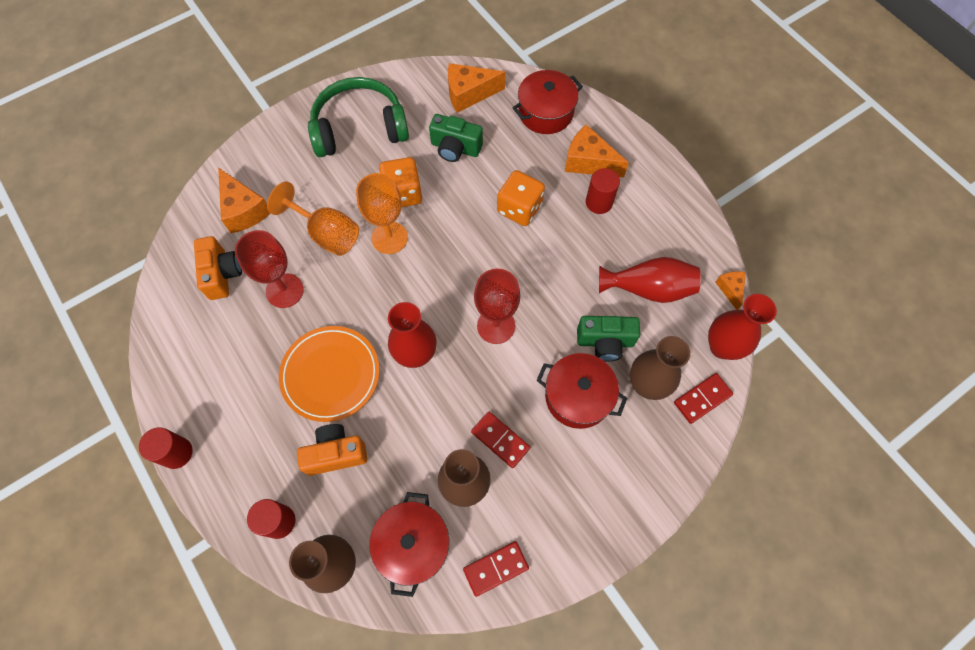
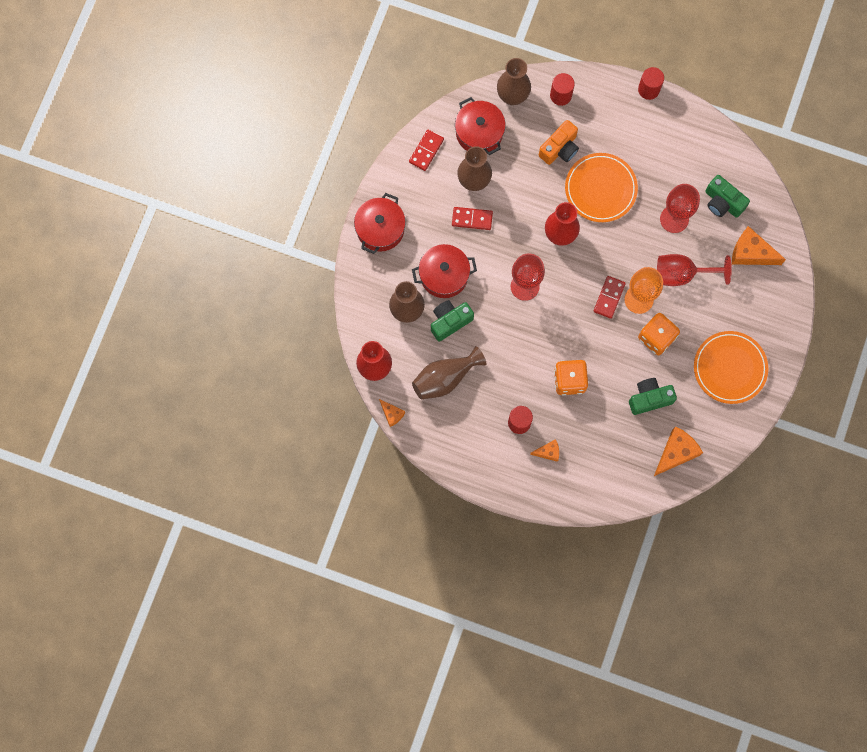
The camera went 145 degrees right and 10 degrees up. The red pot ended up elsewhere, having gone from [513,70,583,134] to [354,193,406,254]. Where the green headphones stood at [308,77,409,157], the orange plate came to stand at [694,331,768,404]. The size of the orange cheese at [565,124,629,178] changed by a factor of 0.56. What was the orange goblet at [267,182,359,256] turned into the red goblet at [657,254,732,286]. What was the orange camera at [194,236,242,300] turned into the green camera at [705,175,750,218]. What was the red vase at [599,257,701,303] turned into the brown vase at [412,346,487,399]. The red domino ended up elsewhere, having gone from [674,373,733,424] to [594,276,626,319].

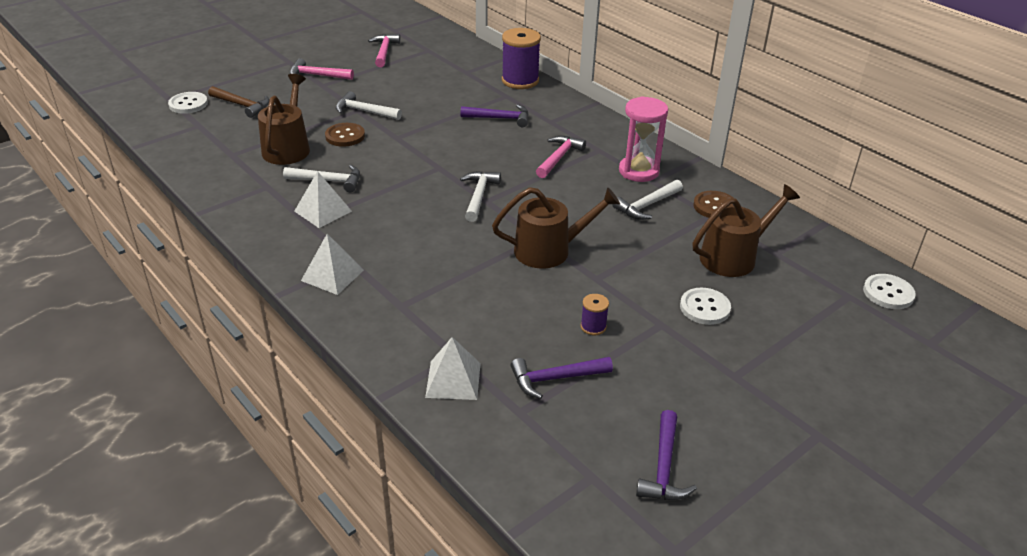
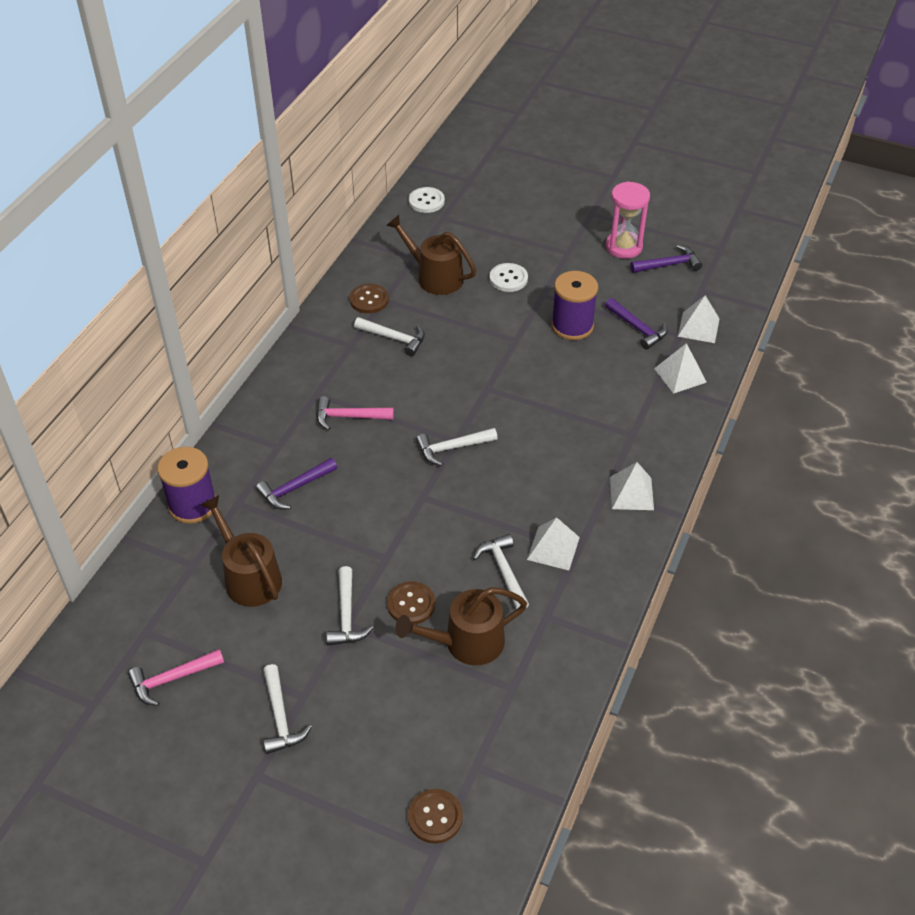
The camera went 115 degrees left and 10 degrees up. What was the pink hammer at [290,58,354,80] turned into the white hammer at [263,664,312,754]. The second view lost the brown hammer at [208,86,269,118]. What was the white button at [168,92,208,114] turned into the brown button at [408,789,463,844]. The pink hourglass ended up elsewhere, having gone from [619,96,668,182] to [606,181,650,259]. The purple hammer at [460,104,529,127] ended up facing another way, 105 degrees counterclockwise from before. The brown watering can ended up elsewhere, having gone from [492,187,620,269] to [201,495,282,607]. The size of the purple spool at [581,294,609,335] changed by a factor of 2.11. The second view gained the white pyramid at [678,295,720,343].

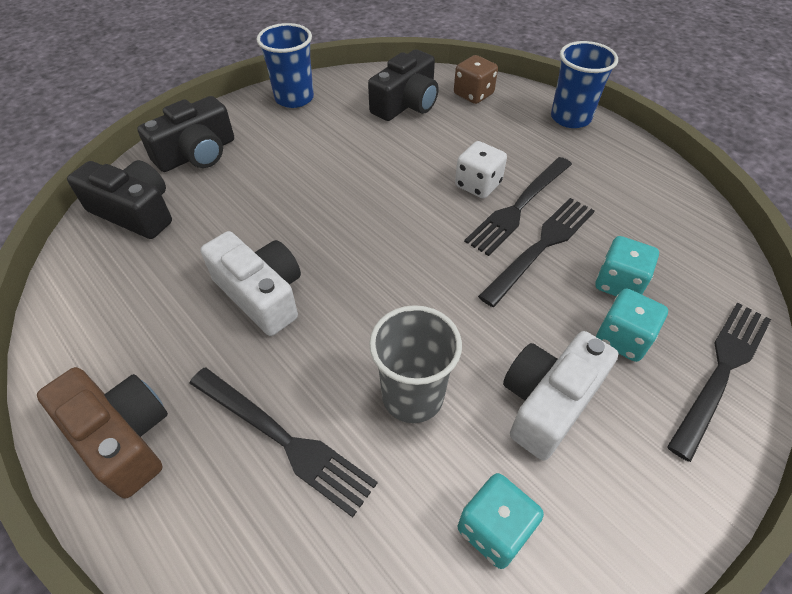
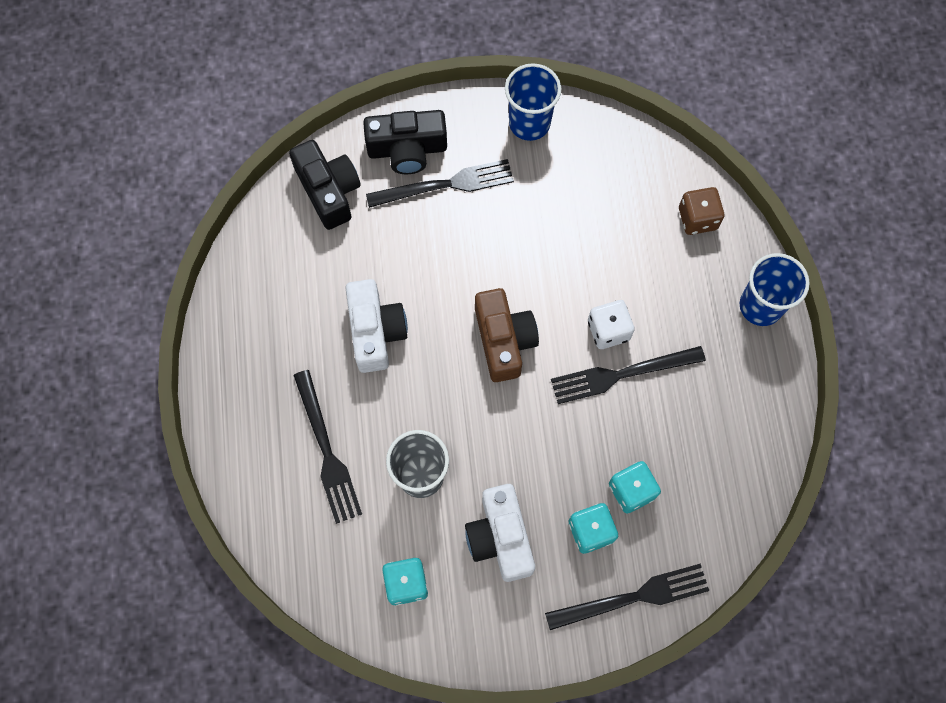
The camera went 35 degrees right and 20 degrees up. The second view lost the black camera at [368,49,439,121]. The black fork ended up elsewhere, having gone from [478,198,595,307] to [366,159,514,208]. The white camera at [503,331,618,461] ended up facing another way, 90 degrees counterclockwise from before. The brown camera ended up elsewhere, having gone from [37,367,168,499] to [475,288,539,382].

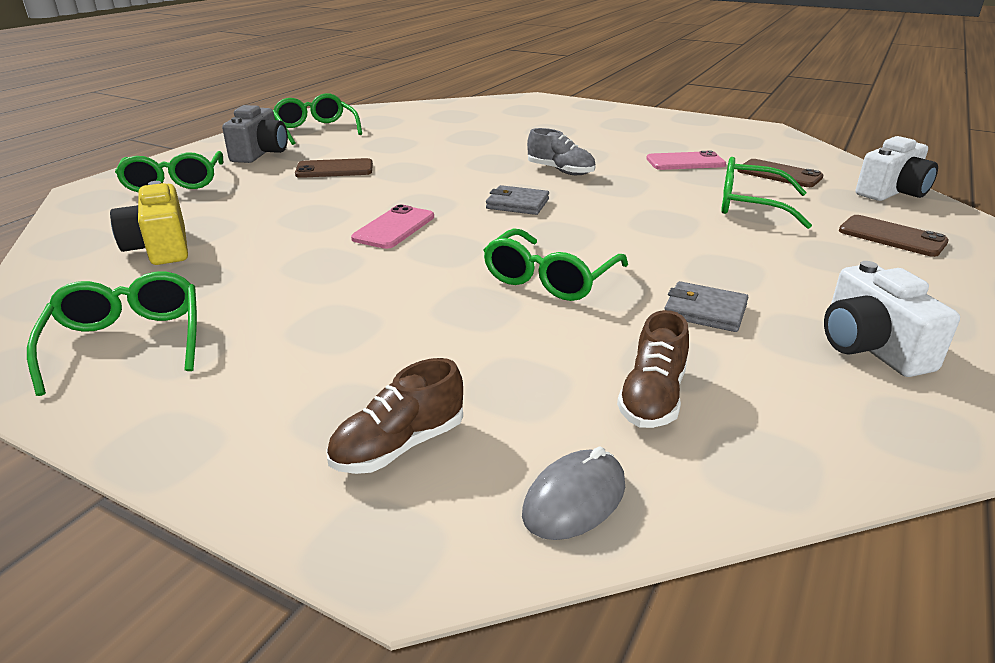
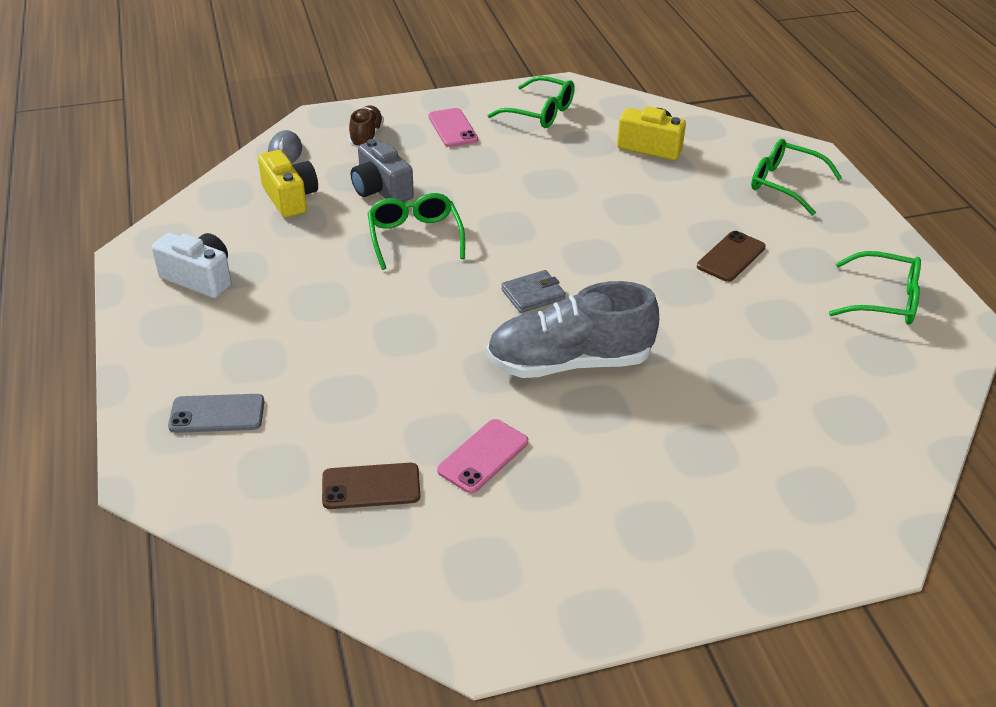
The camera went 135 degrees right and 10 degrees up. The grey camera ended up elsewhere, having gone from [222,105,288,163] to [351,139,414,202]. The size of the grey shoe at [527,128,596,175] changed by a factor of 1.92. The second view lost the white camera at [856,136,938,201]. The second view lost the green glasses at [721,157,812,229]. The pink phone ended up elsewhere, having gone from [351,205,434,249] to [429,108,478,147]. What was the brown phone at [839,215,949,257] turned into the grey phone at [168,394,265,433]. The second view lost the grey wallet at [664,281,748,332]. Where the brown shoe stood at [617,310,689,428], the yellow camera came to stand at [258,150,318,218].

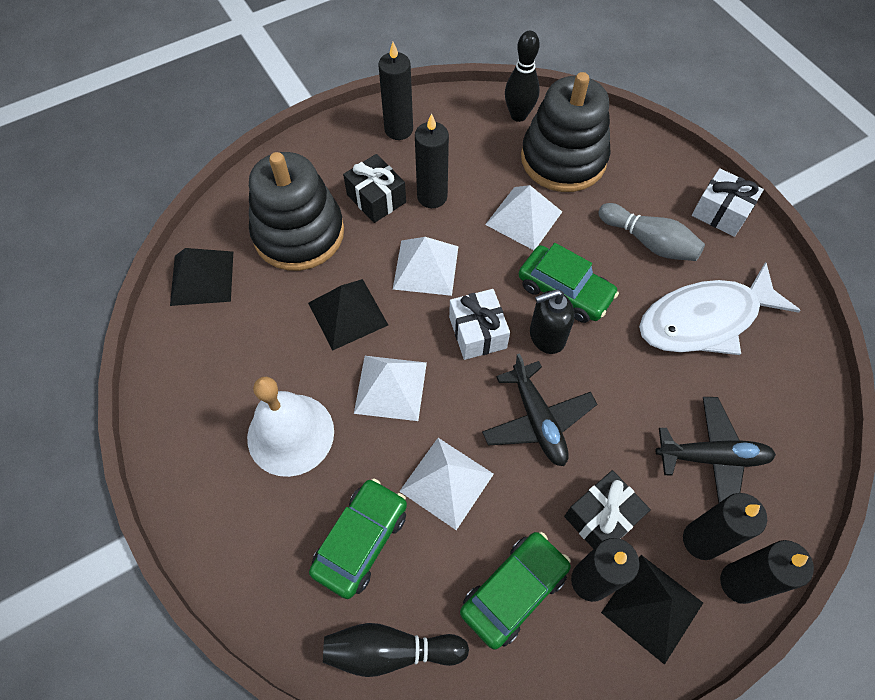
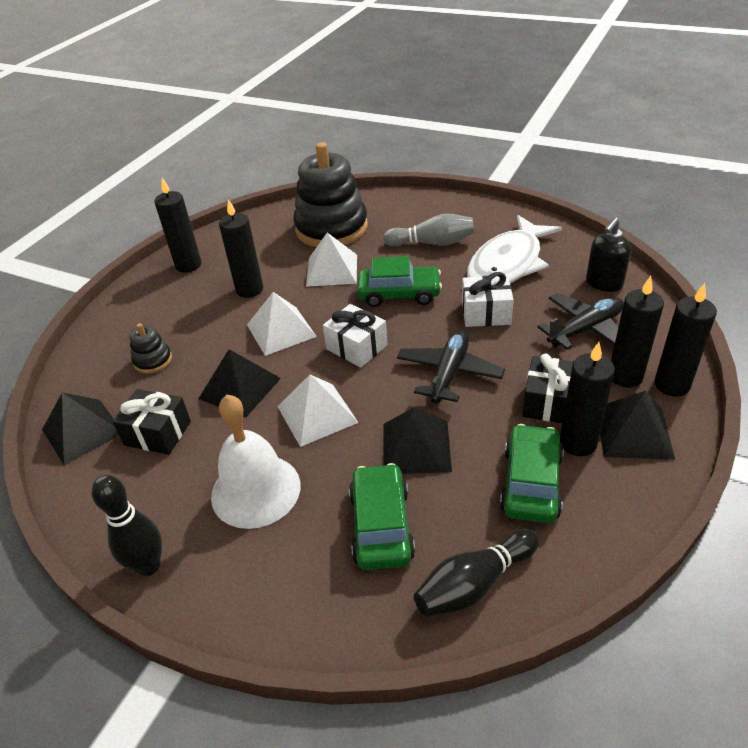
The camera went 30 degrees left and 20 degrees down. The black bowling pin ended up elsewhere, having gone from [505,31,540,122] to [91,475,162,576]. The size of the black stacking toy at [249,152,344,271] changed by a factor of 0.43. The black gift ended up elsewhere, having gone from [343,154,406,223] to [112,389,191,455]. The white gift ended up elsewhere, having gone from [692,168,764,237] to [462,272,514,327]. The black soap dispenser ended up elsewhere, having gone from [530,289,575,354] to [586,217,631,292]. The black plane at [482,353,597,466] ended up facing another way, 105 degrees counterclockwise from before. What was the white pyramid at [399,438,494,530] turned into the black pyramid at [384,407,452,474].

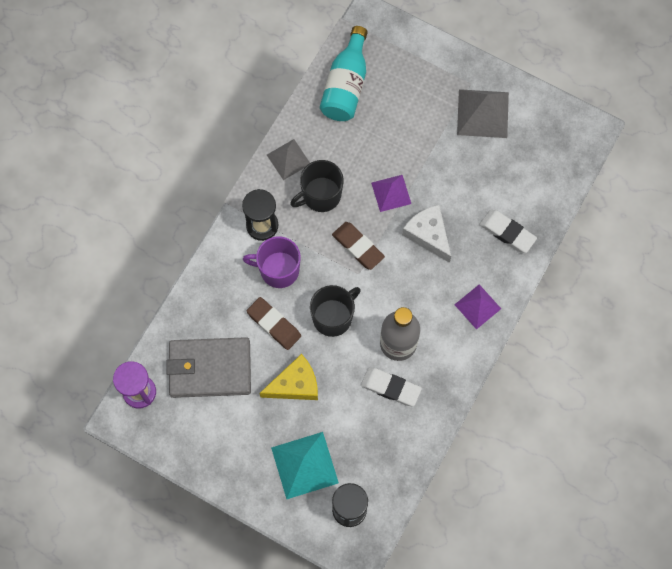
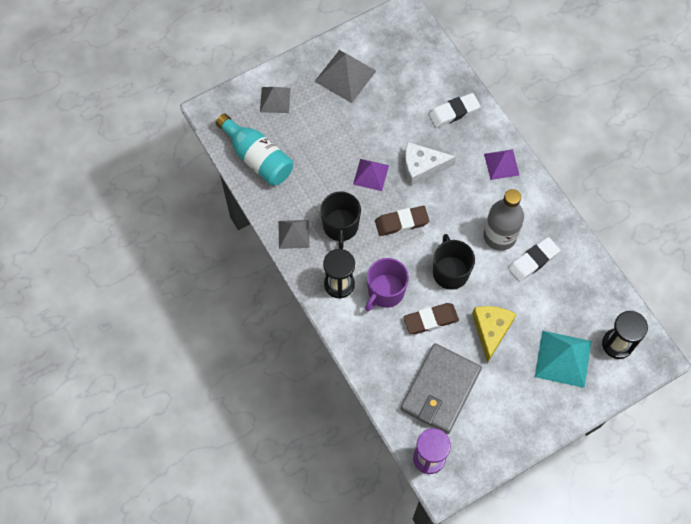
The camera went 60 degrees left and 5 degrees down. The second view gained the grey pyramid at [260,87,291,113].

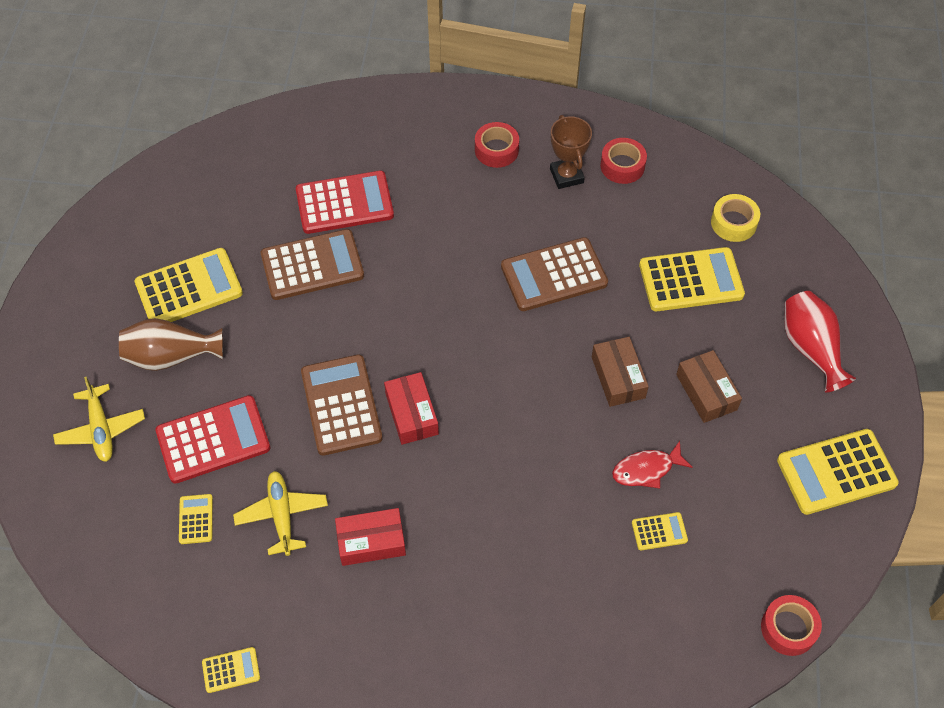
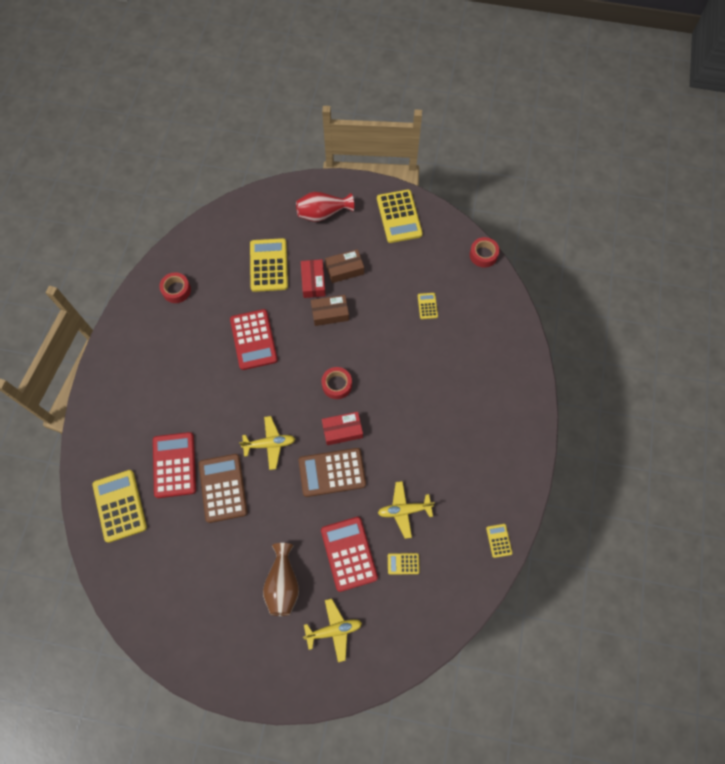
The camera went 85 degrees left and 10 degrees up. The second view lost the brown trophy at [550,115,592,189]. The red tape ended up elsewhere, having gone from [475,122,519,168] to [322,367,352,399]. The second view lost the yellow tape at [711,194,760,242]. What was the brown calculator at [501,237,608,311] turned into the red calculator at [230,309,278,370]. The yellow calculator ended up elsewhere, having gone from [134,248,243,322] to [92,470,147,543]. The second view lost the red fish at [612,441,693,489]. The red box ended up elsewhere, having gone from [335,508,406,566] to [301,259,326,298]. The second view gained the yellow plane at [239,416,295,470].

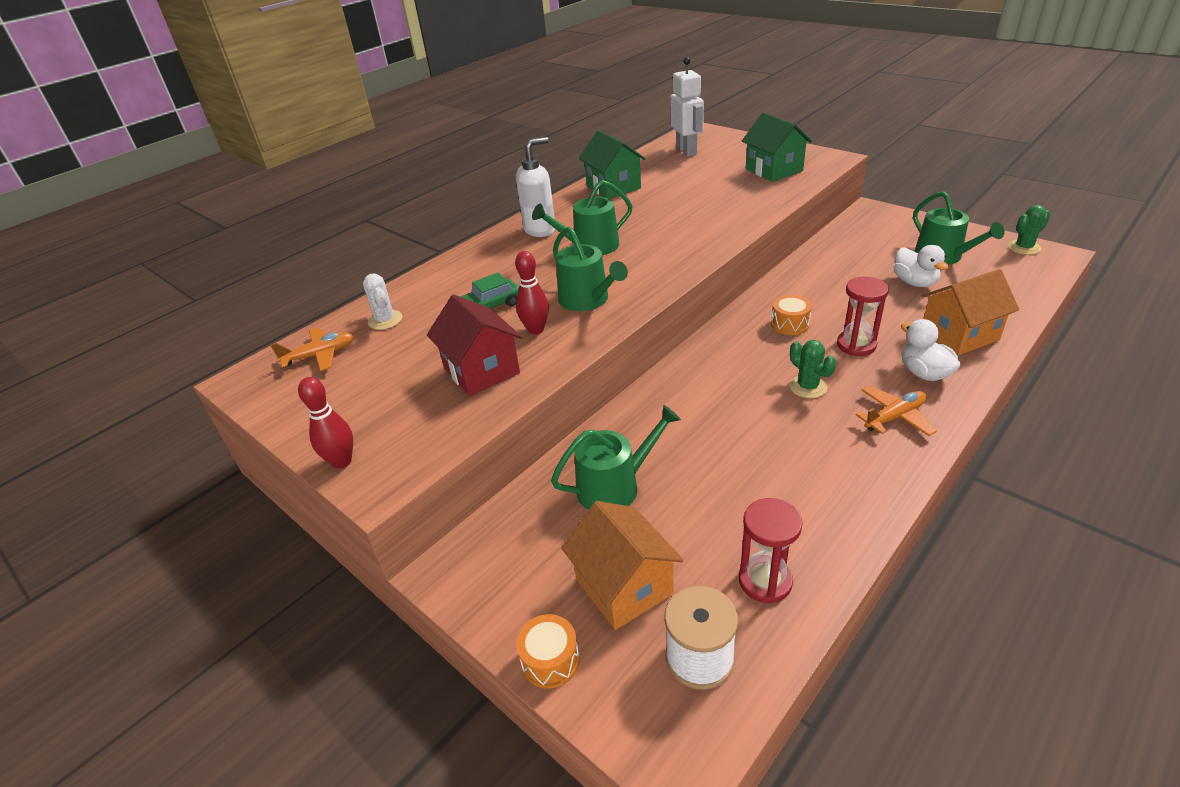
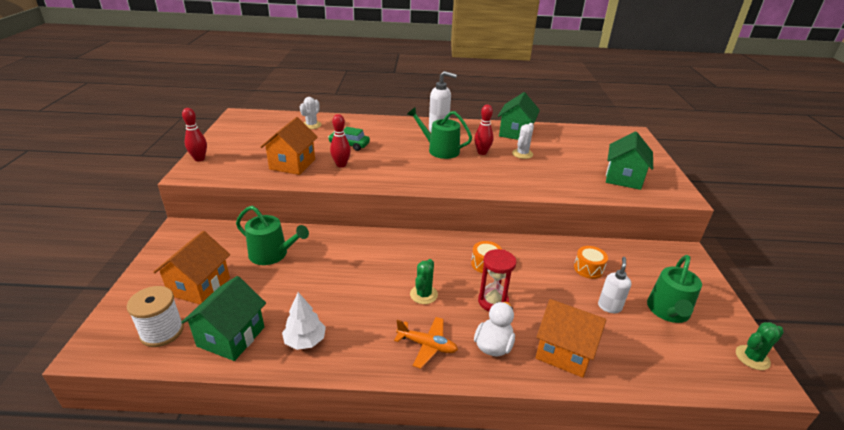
The camera went 45 degrees right and 5 degrees down. The second view lost the white robot at [670,57,704,157]. The green cactus at [1008,205,1050,255] ended up facing another way, 45 degrees counterclockwise from before. The second view lost the green watering can at [553,227,628,311]. Where the white duck stood at [894,245,949,287], the white soap dispenser came to stand at [598,257,631,313]. What was the red house at [427,294,522,396] turned into the orange house at [261,117,318,175]. The second view lost the orange plane at [270,327,354,371]. Where the red hourglass stood at [739,498,803,604], the green house came to stand at [181,276,266,361]. The orange drum ended up elsewhere, having gone from [516,614,580,689] to [574,246,608,279]. The second view gained the red bowling pin at [474,104,493,155]. The second view gained the white cactus at [512,123,534,159]. The second view gained the white tree at [282,292,326,350].

